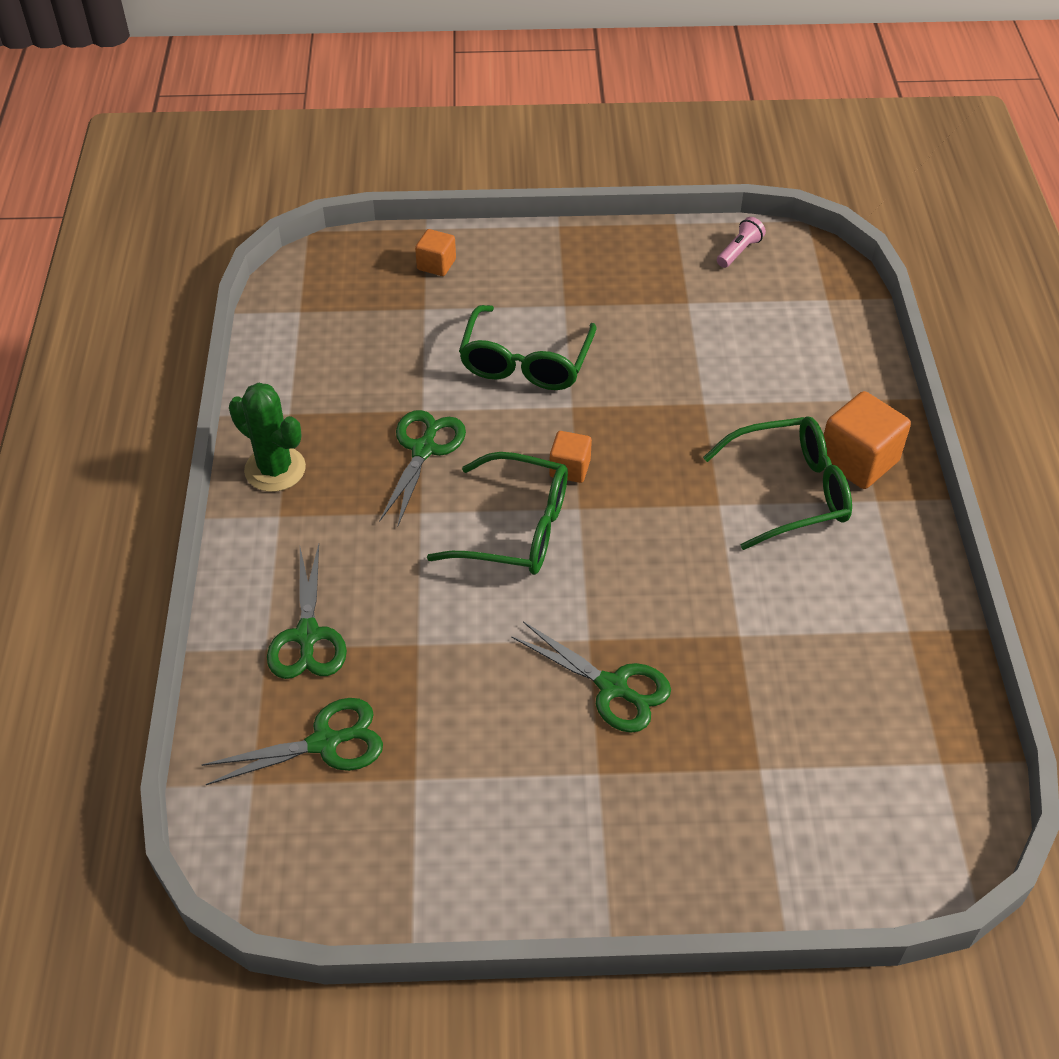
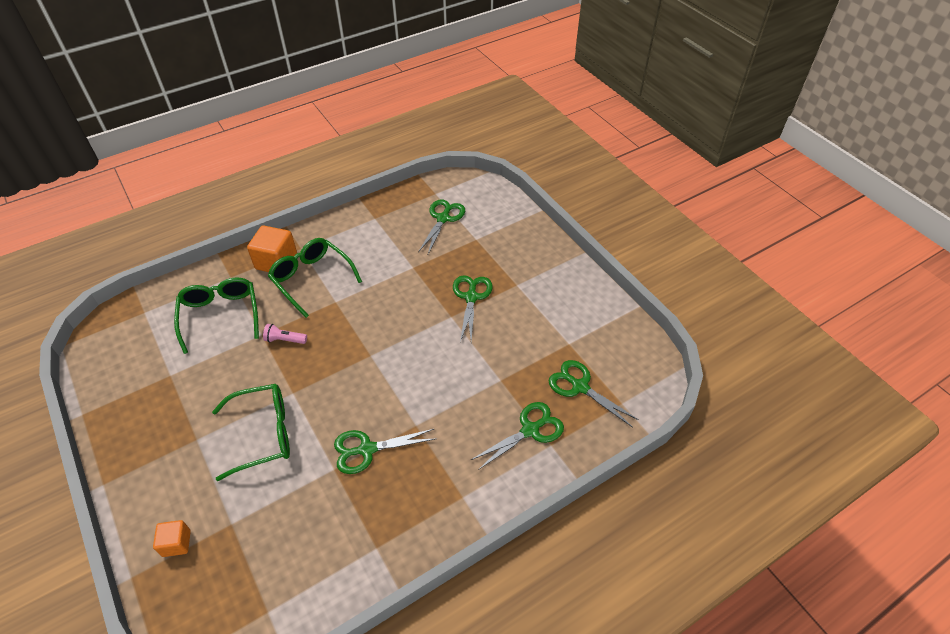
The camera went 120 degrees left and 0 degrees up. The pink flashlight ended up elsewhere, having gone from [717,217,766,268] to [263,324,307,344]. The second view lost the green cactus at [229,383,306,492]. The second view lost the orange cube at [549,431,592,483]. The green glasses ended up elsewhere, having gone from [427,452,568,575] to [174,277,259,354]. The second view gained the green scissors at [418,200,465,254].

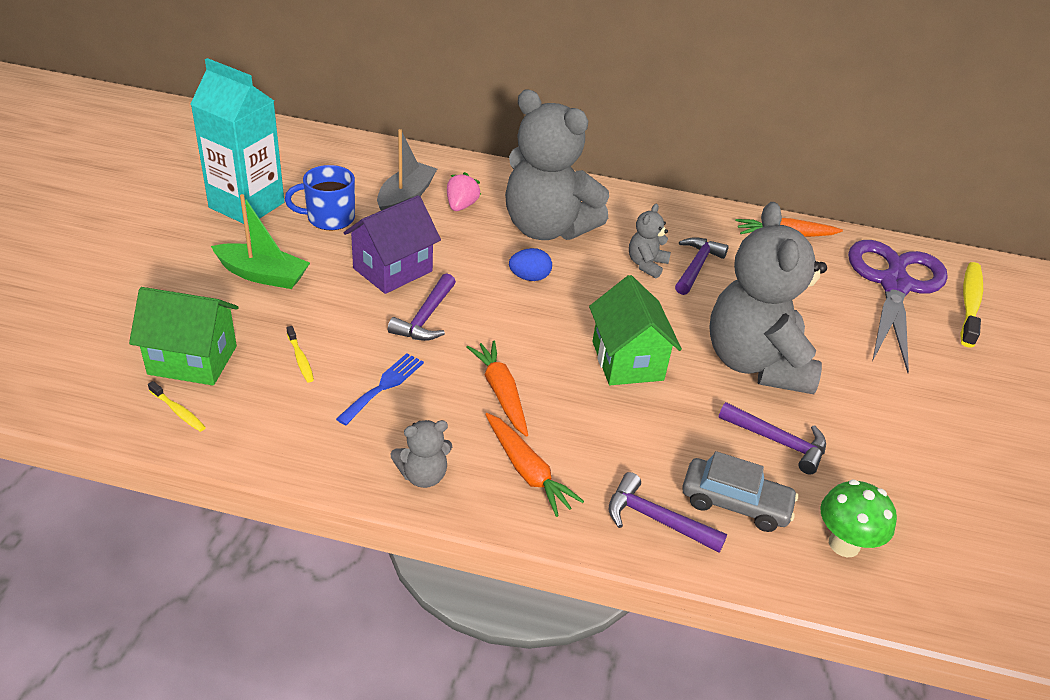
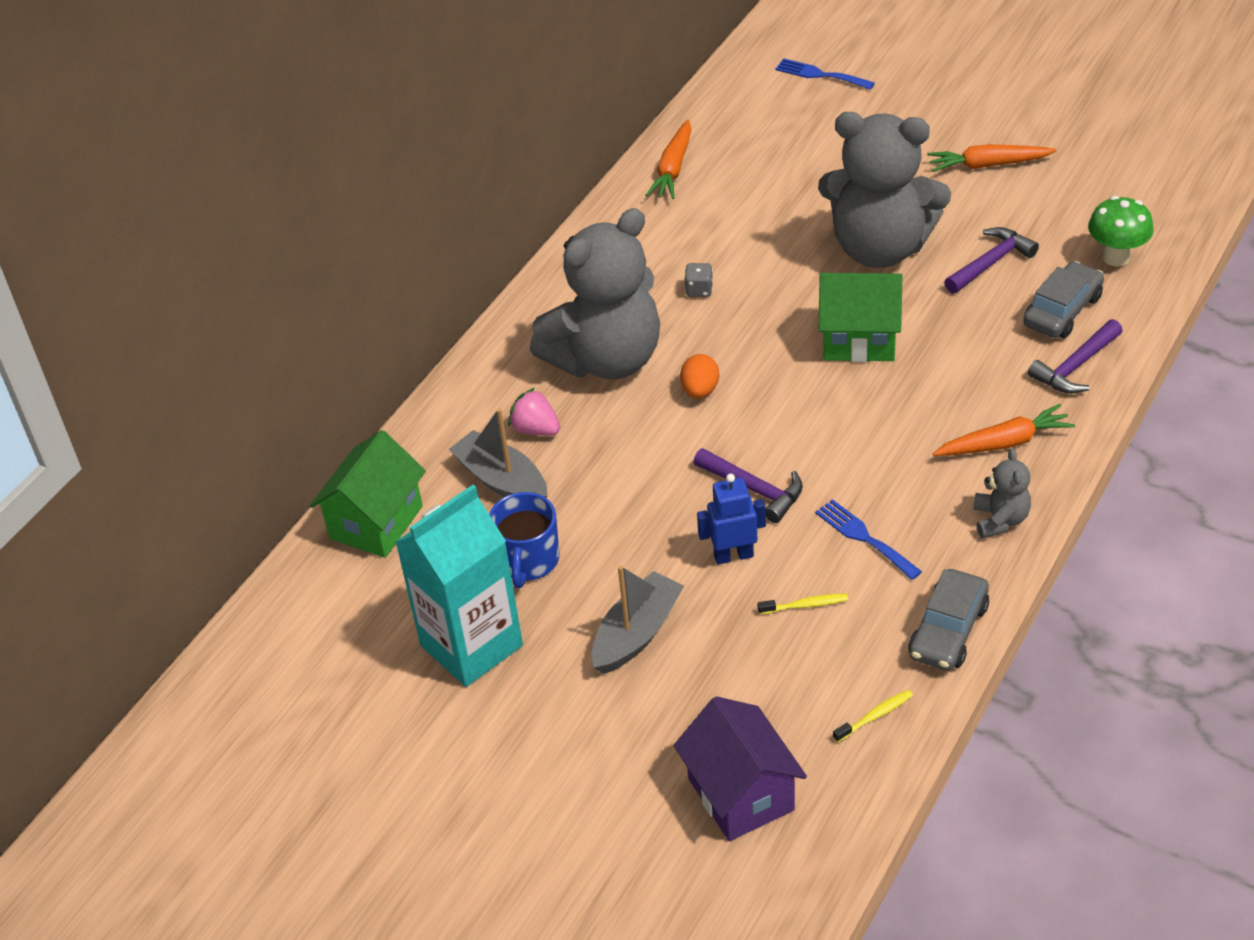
The camera went 65 degrees left and 5 degrees up. What was the green boat at [211,194,310,289] turned into the grey boat at [592,565,684,674]. The purple house ended up elsewhere, having gone from [343,195,441,294] to [674,696,807,841]. Where the grey teddy bear stood at [629,204,671,279], the grey dice came to stand at [684,263,713,297]. The second view lost the purple hammer at [675,237,729,295]. The second view lost the purple scissors at [848,240,948,373]. What was the blue egg at [509,248,552,281] turned into the orange egg at [680,354,719,399]. Where the yellow toothbrush stood at [960,262,983,348], the blue fork came to stand at [775,58,875,90]. The green house ended up elsewhere, having gone from [129,287,239,385] to [310,430,426,558]. The orange carrot ended up elsewhere, having gone from [467,340,528,437] to [927,144,1057,172]. The second view gained the blue robot at [697,474,766,564]. The second view gained the grey car at [908,569,989,671].

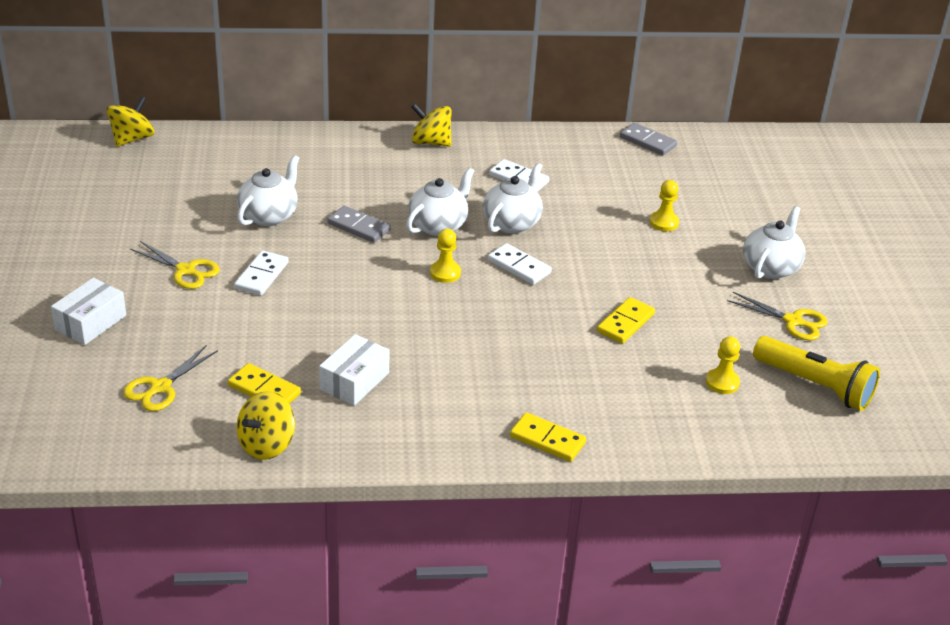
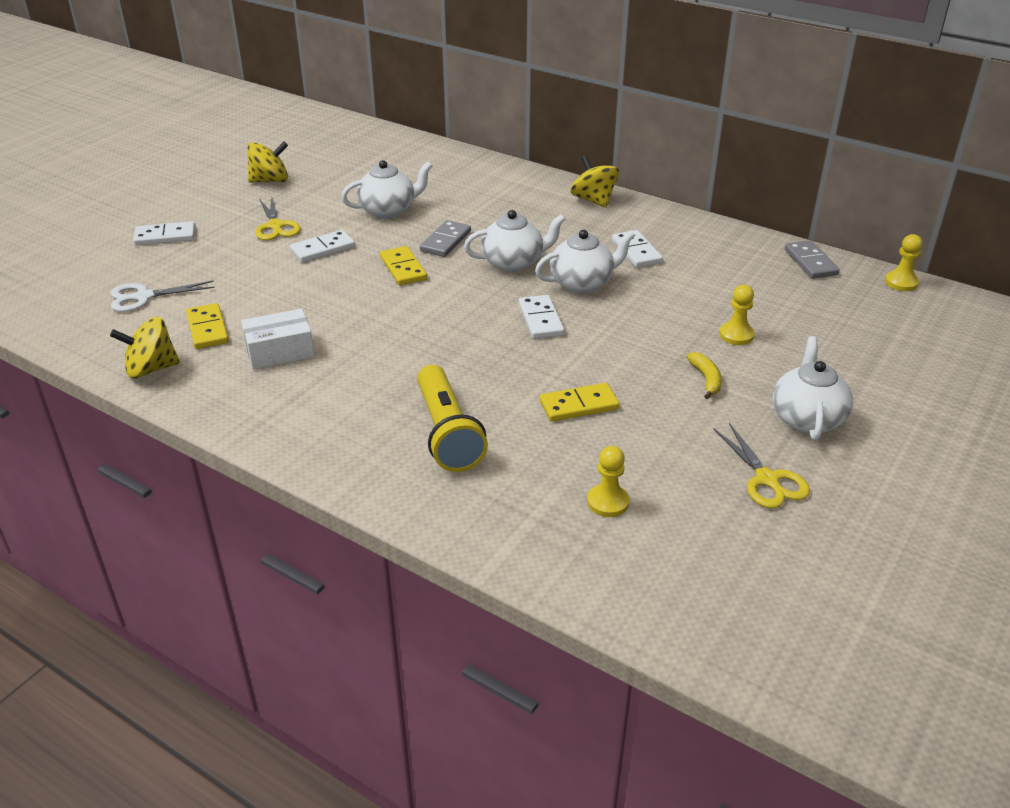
The camera went 40 degrees right and 0 degrees up. The yellow spinning top ended up elsewhere, having gone from [106,96,154,147] to [247,142,288,183]. The grey domino at [327,206,391,243] ended up facing another way, 45 degrees clockwise from before. The white teapot at [743,206,805,279] ended up facing another way, 60 degrees counterclockwise from before. The yellow pawn ended up elsewhere, having gone from [430,229,461,283] to [885,234,923,291]. Where the white box stood at [51,278,126,345], the white domino came to stand at [133,221,195,246]. The yellow flashlight ended up elsewhere, having gone from [753,336,880,411] to [417,365,488,472]. What was the yellow scissors at [123,345,218,411] turned into the white scissors at [111,280,215,312]. The yellow domino ended up elsewhere, having gone from [510,412,586,462] to [380,246,427,286]. The second view gained the yellow banana at [687,352,722,399].

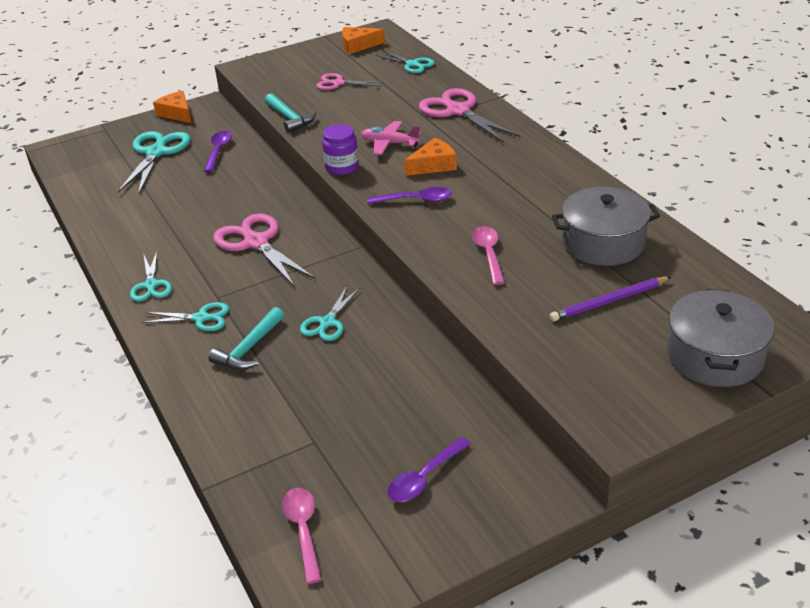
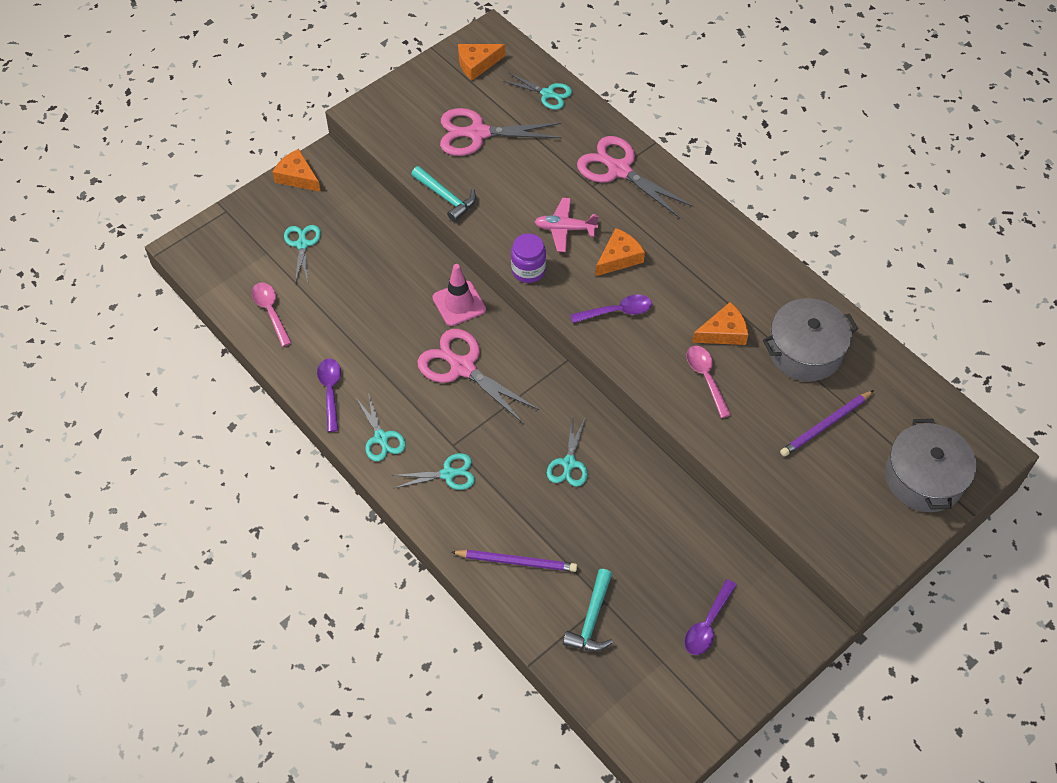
The camera went 15 degrees left and 20 degrees up. The size of the pink scissors at [316,73,384,90] changed by a factor of 1.70. The size of the turquoise scissors at [118,131,191,195] changed by a factor of 0.59. The purple spoon ended up elsewhere, having gone from [204,131,232,172] to [317,359,341,432]. The turquoise hammer ended up elsewhere, having gone from [208,307,284,370] to [563,569,613,651]. The pink spoon ended up elsewhere, having gone from [282,488,322,584] to [252,282,292,347]. The second view gained the pink traffic cone at [432,264,486,326]. The second view gained the orange cheese at [692,302,748,345]. The second view gained the purple pencil at [451,550,577,572].

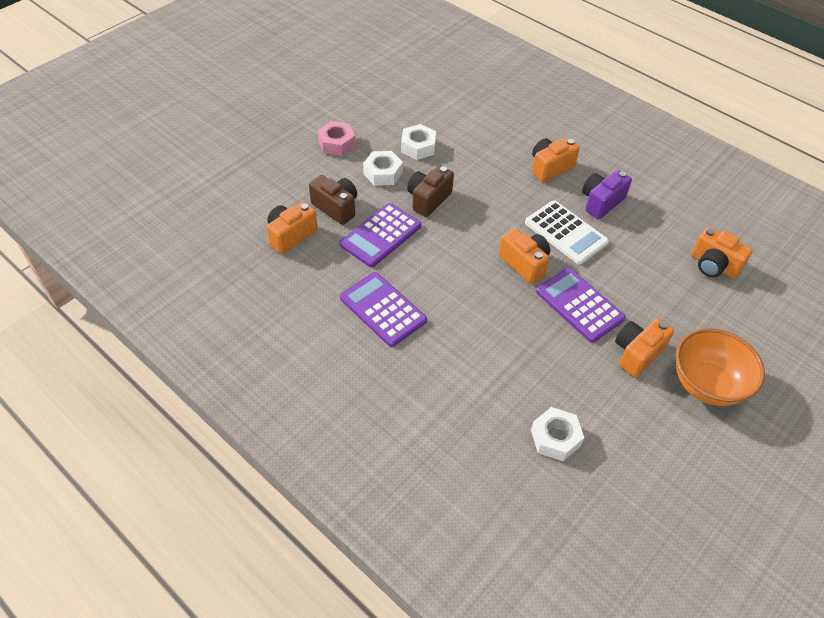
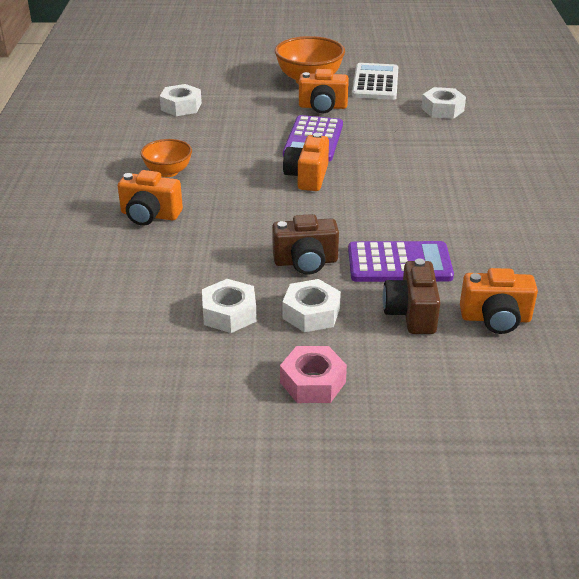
The camera went 130 degrees left and 15 degrees down. Where the purple camera stood at [582,170,632,219], the orange bowl came to stand at [141,139,192,177]. The white calculator ended up elsewhere, having gone from [525,200,609,265] to [352,63,398,100]. Where the orange camera stood at [691,227,753,278], the white nut came to stand at [160,84,202,116]. The second view lost the purple calculator at [340,272,427,347].

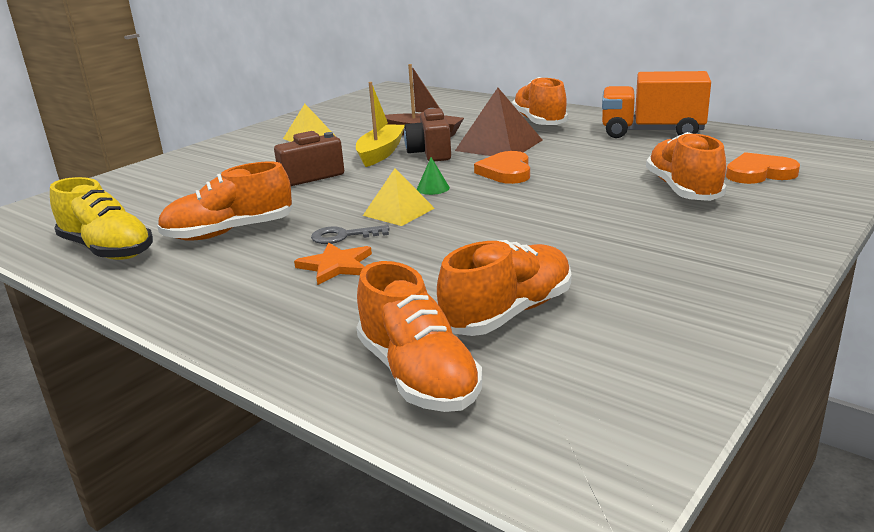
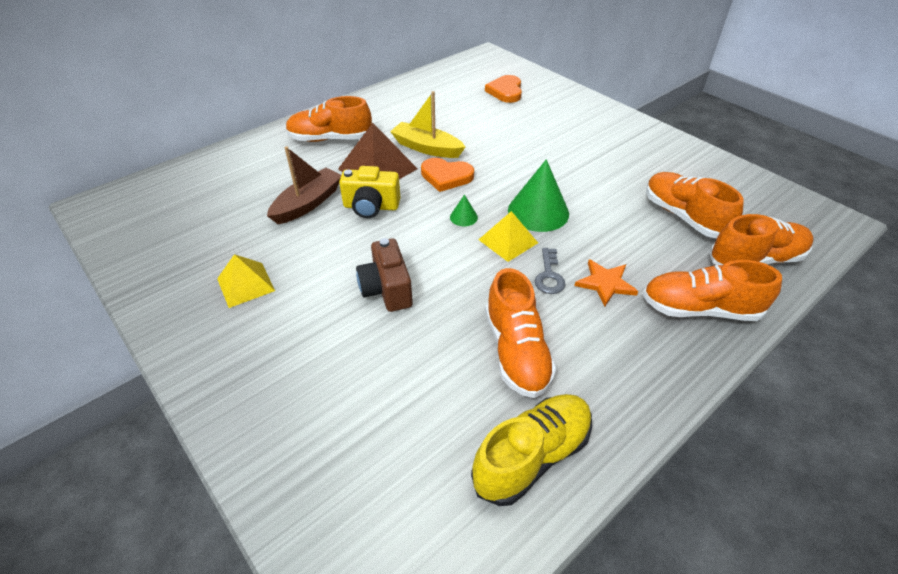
The camera went 80 degrees left and 20 degrees up. The second view lost the orange truck at [602,71,711,138]. The yellow boat ended up elsewhere, having gone from [356,82,405,167] to [390,91,465,158]. What was the brown camera at [404,108,451,161] turned into the yellow camera at [339,166,400,218]. The orange shoe ended up elsewhere, having gone from [646,132,727,201] to [642,260,782,321]. The second view gained the green cone at [508,159,569,232].

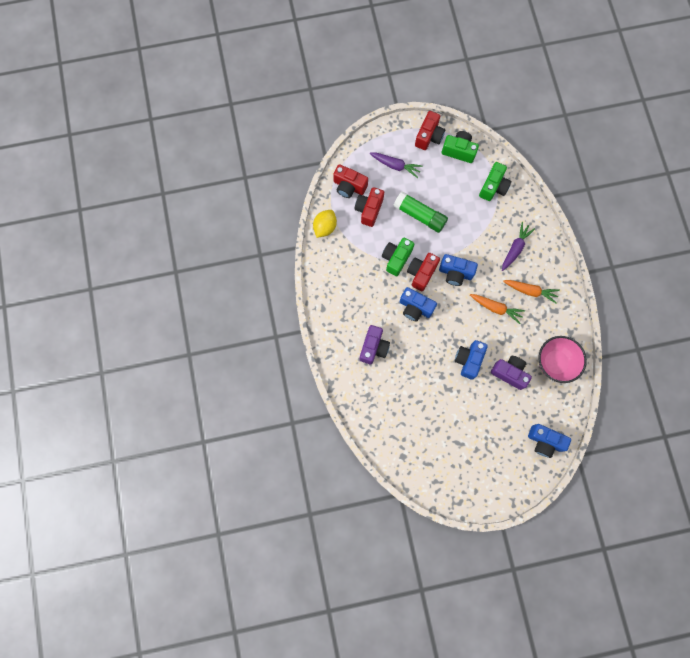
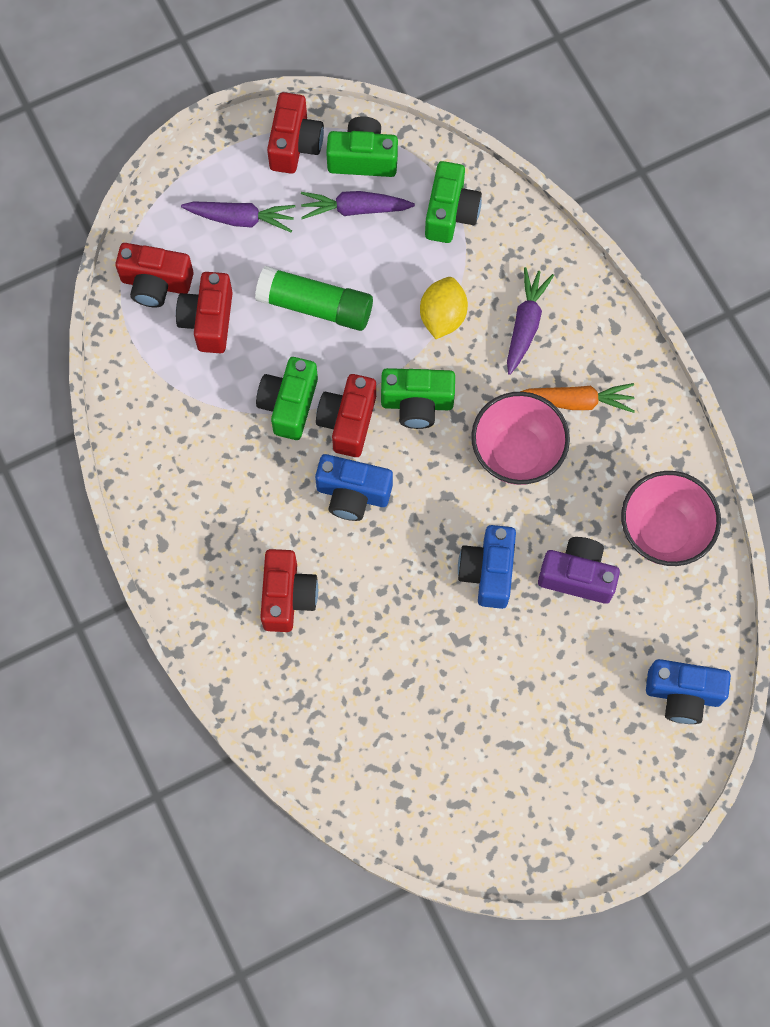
The camera went 15 degrees left and 5 degrees down. The yellow lemon ended up elsewhere, having gone from [313,210,337,238] to [420,277,468,339]. What was the blue camera at [439,254,478,286] turned into the green camera at [381,368,455,429]. Where the orange carrot stood at [470,294,525,324], the pink bowl came to stand at [471,392,570,485]. What was the purple camera at [359,325,390,364] turned into the red camera at [260,549,318,632]. The second view gained the purple carrot at [301,191,415,219].

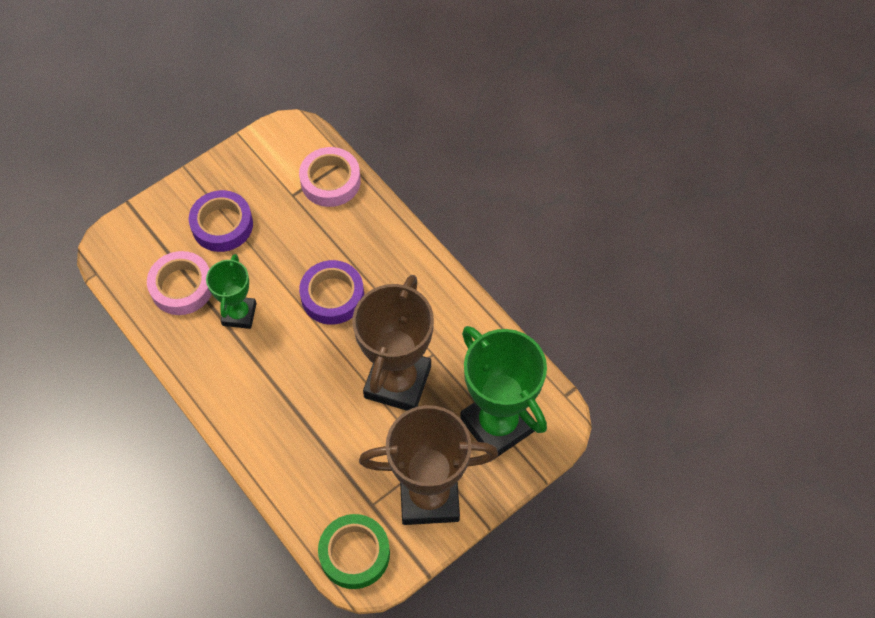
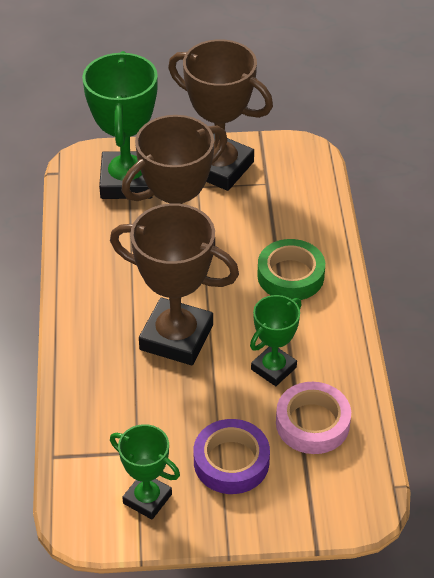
The camera went 145 degrees left and 15 degrees down. The second view lost the pink tape at [299,147,361,207]. Where the purple tape stood at [299,260,364,325], the brown trophy came to stand at [110,203,239,365]. The green tape ended up elsewhere, having gone from [318,514,390,589] to [257,239,325,300]. The second view gained the green trophy at [110,424,180,519].

